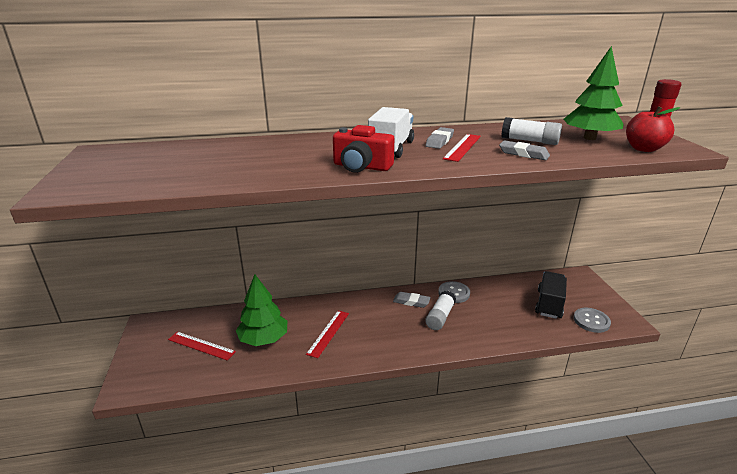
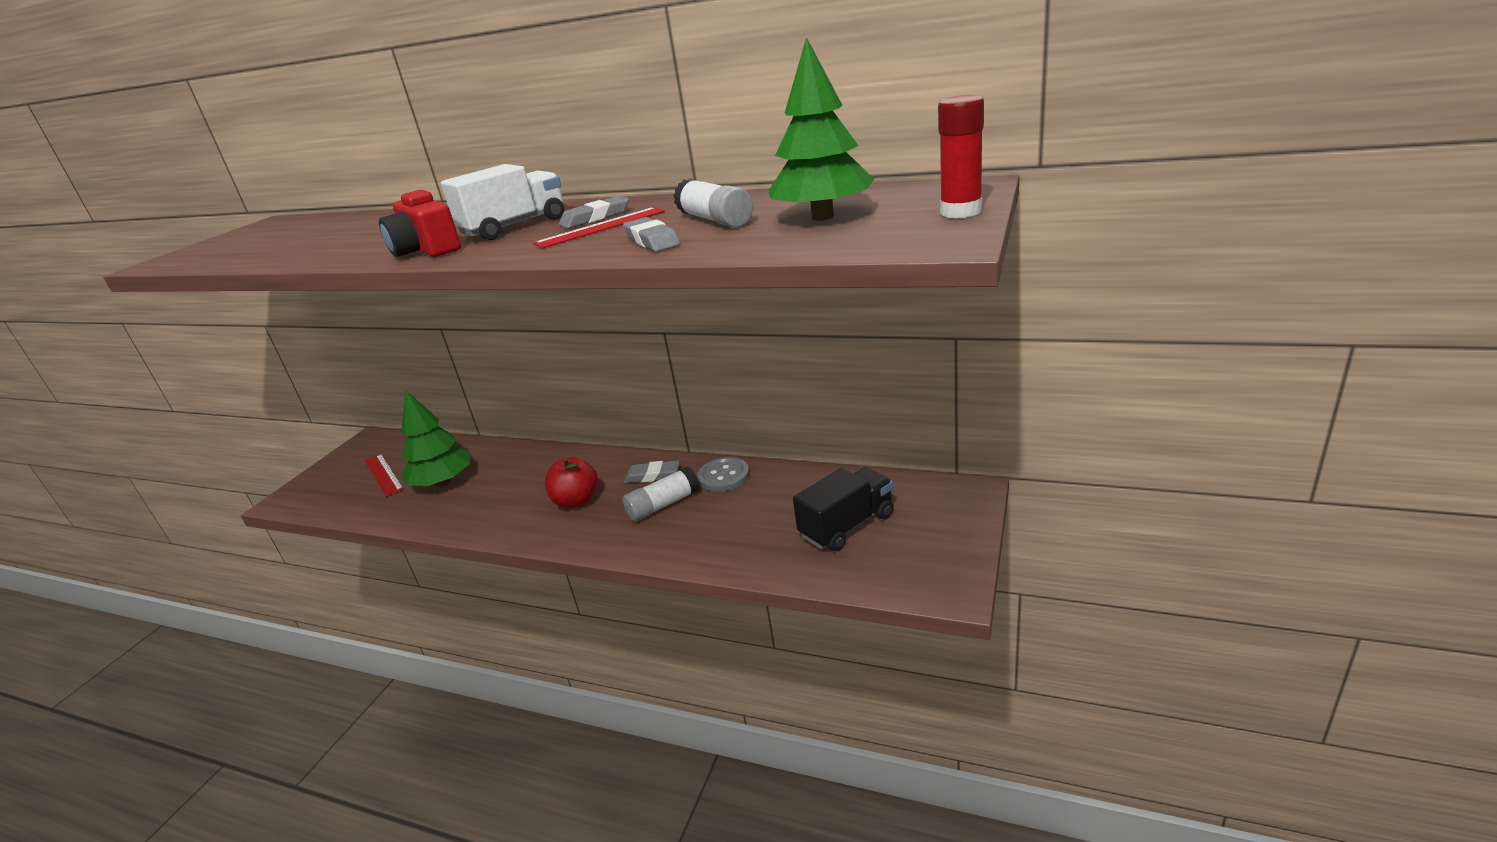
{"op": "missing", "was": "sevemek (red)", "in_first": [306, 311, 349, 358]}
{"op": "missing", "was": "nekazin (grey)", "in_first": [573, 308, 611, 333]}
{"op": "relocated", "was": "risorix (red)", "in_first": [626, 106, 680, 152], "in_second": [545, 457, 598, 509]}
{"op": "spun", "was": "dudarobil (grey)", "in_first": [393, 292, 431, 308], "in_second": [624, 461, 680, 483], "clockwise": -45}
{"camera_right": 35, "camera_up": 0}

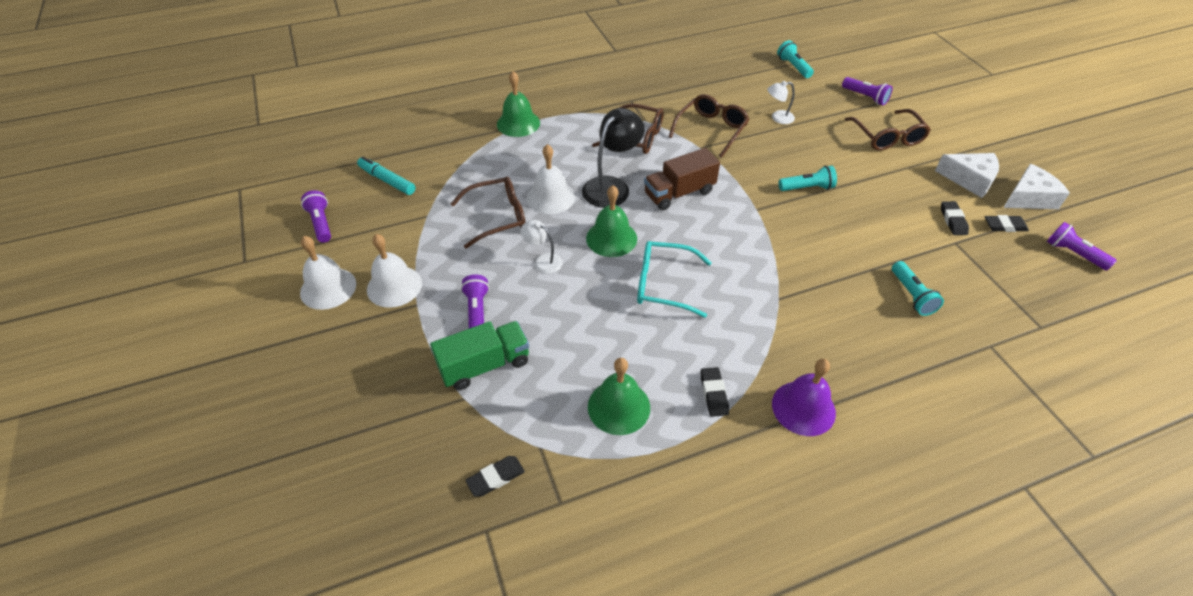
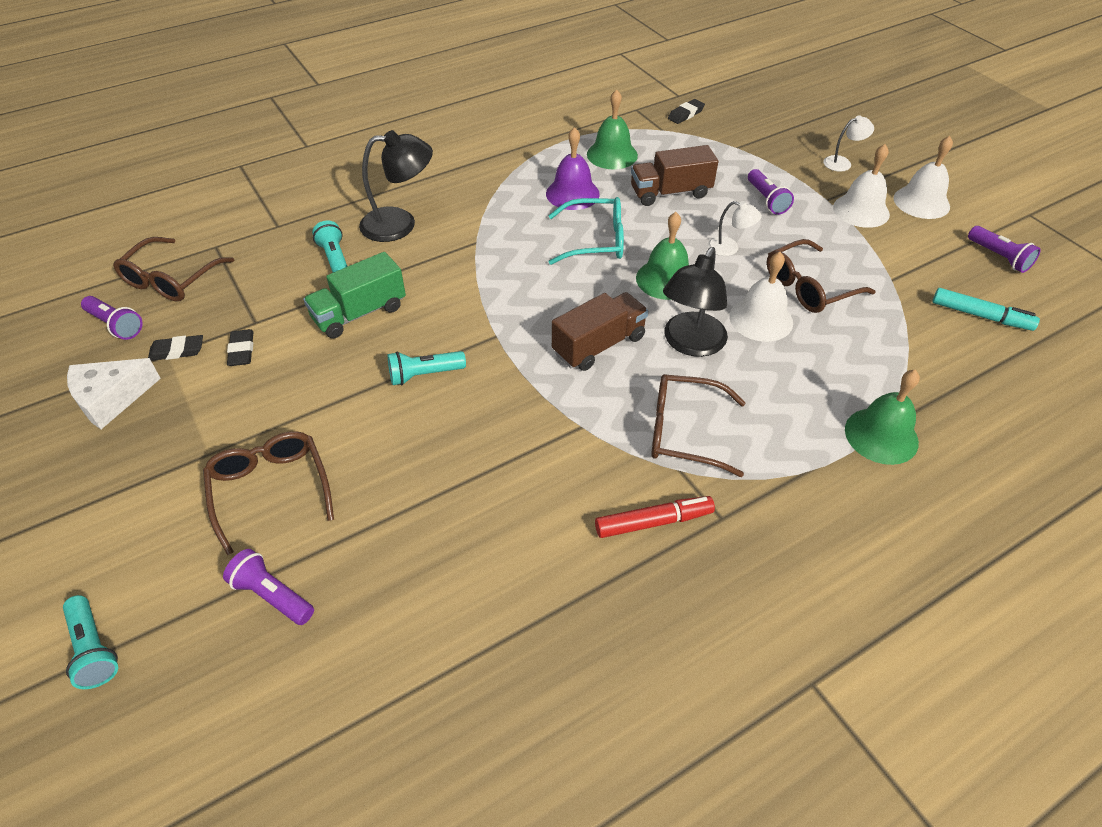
{"op": "missing", "was": "dudarobil (black)", "in_first": [701, 367, 729, 417]}
{"op": "missing", "was": "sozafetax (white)", "in_first": [935, 153, 999, 198]}
{"op": "appeared", "now": "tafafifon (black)", "in_second": [359, 130, 433, 242]}
{"op": "appeared", "now": "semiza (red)", "in_second": [595, 496, 715, 538]}
{"op": "appeared", "now": "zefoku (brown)", "in_second": [631, 145, 718, 206]}
{"op": "relocated", "was": "zefoku (green)", "in_first": [430, 321, 529, 390], "in_second": [303, 252, 406, 338]}
{"op": "relocated", "was": "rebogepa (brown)", "in_first": [669, 94, 749, 158], "in_second": [113, 237, 234, 302]}
{"op": "relocated", "was": "tafafifon (white)", "in_first": [767, 81, 795, 124], "in_second": [823, 115, 874, 171]}
{"op": "relocated", "was": "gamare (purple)", "in_first": [772, 359, 836, 436], "in_second": [546, 127, 600, 210]}
{"op": "relocated", "was": "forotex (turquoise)", "in_first": [777, 40, 814, 78], "in_second": [63, 595, 118, 689]}
{"camera_right": 170, "camera_up": 0}

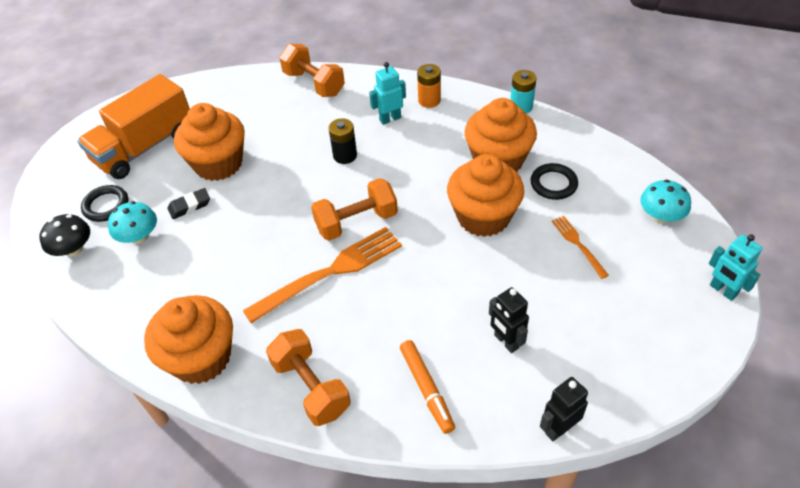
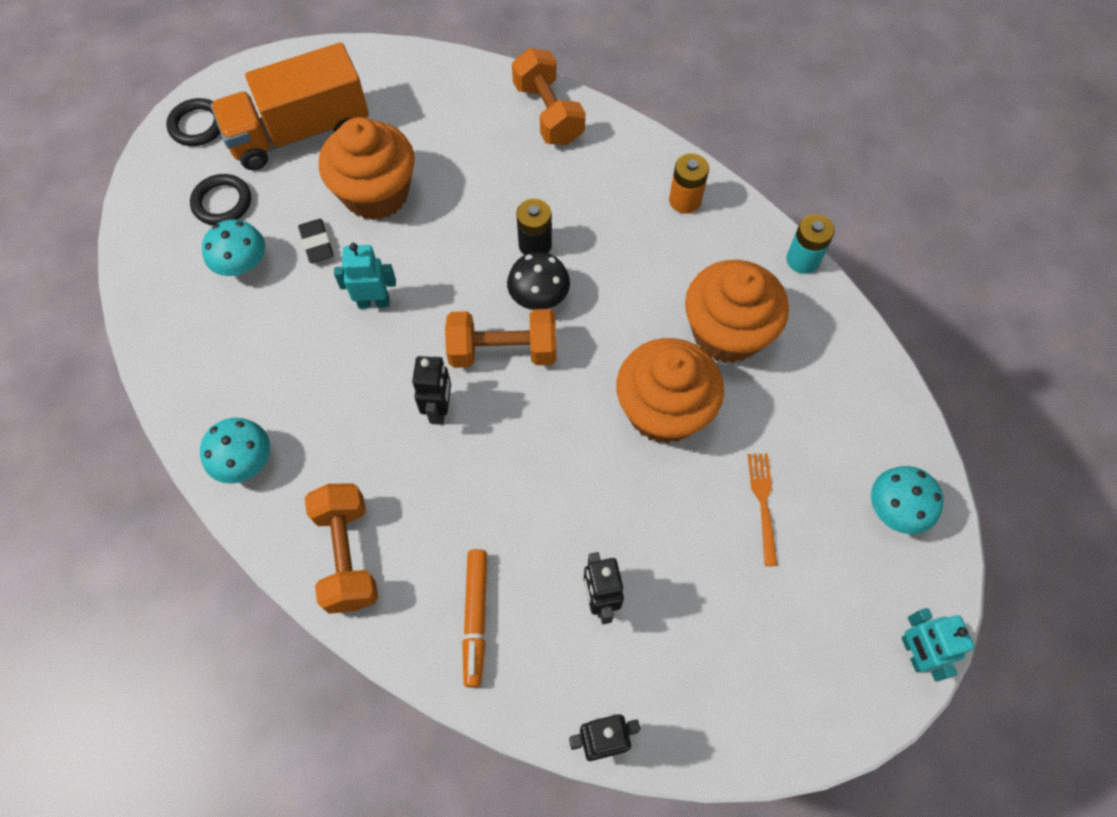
{"op": "relocated", "was": "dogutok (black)", "in_first": [39, 214, 90, 257], "in_second": [507, 252, 570, 310]}
{"op": "relocated", "was": "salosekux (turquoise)", "in_first": [369, 62, 406, 125], "in_second": [334, 243, 396, 309]}
{"op": "relocated", "was": "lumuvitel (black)", "in_first": [531, 163, 578, 200], "in_second": [166, 98, 220, 146]}
{"op": "exchanged", "was": "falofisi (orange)", "now": "dogutok (turquoise)", "in_first": [144, 295, 233, 384], "in_second": [200, 418, 270, 484]}
{"op": "exchanged", "was": "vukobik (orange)", "now": "salosekux (black)", "in_first": [243, 227, 402, 323], "in_second": [412, 356, 451, 425]}
{"op": "spun", "was": "dudarobil (black)", "in_first": [167, 188, 210, 219], "in_second": [298, 219, 333, 263], "clockwise": 75}
{"camera_right": 20, "camera_up": 15}

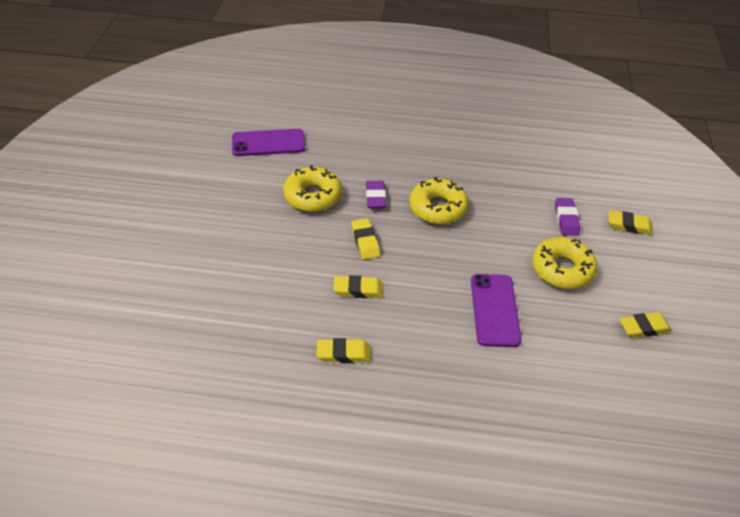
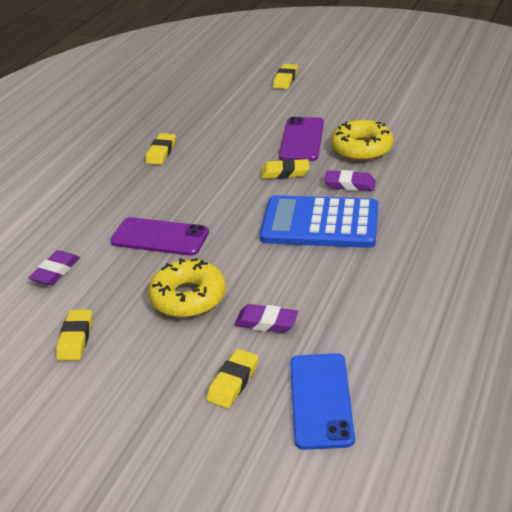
{"op": "appeared", "now": "dudarobil (purple)", "in_second": [29, 250, 80, 285]}
{"op": "appeared", "now": "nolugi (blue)", "in_second": [290, 353, 355, 450]}
{"op": "relocated", "was": "nolugi (purple)", "in_first": [232, 129, 305, 156], "in_second": [279, 117, 324, 161]}
{"op": "relocated", "was": "dudarobil (yellow)", "in_first": [333, 275, 384, 298], "in_second": [273, 64, 298, 89]}
{"op": "exchanged", "was": "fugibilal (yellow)", "now": "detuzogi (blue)", "in_first": [410, 177, 469, 224], "in_second": [260, 195, 378, 248]}
{"camera_right": 110, "camera_up": -10}

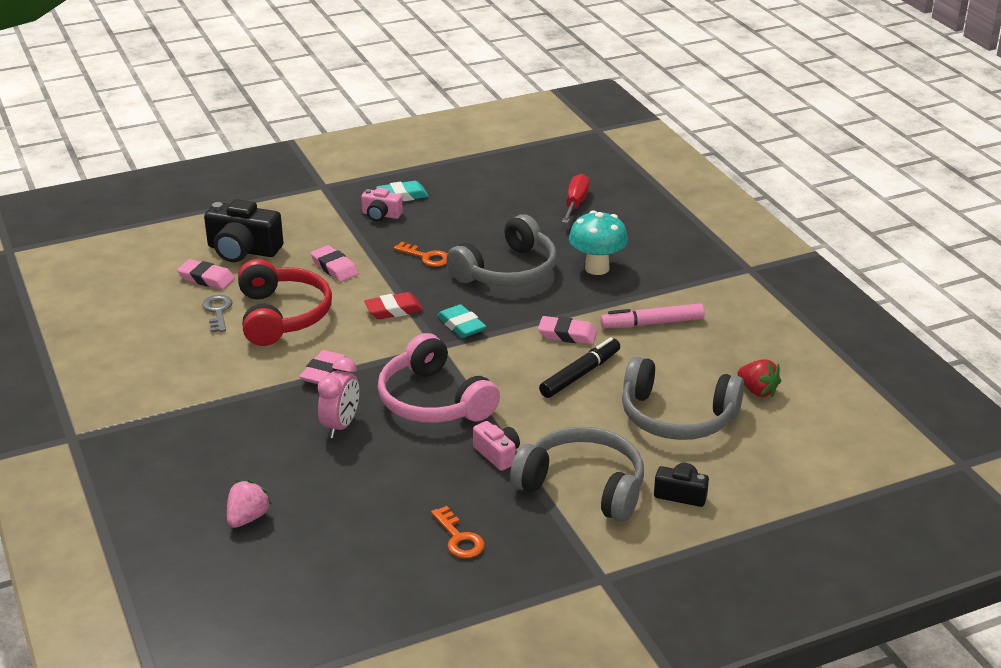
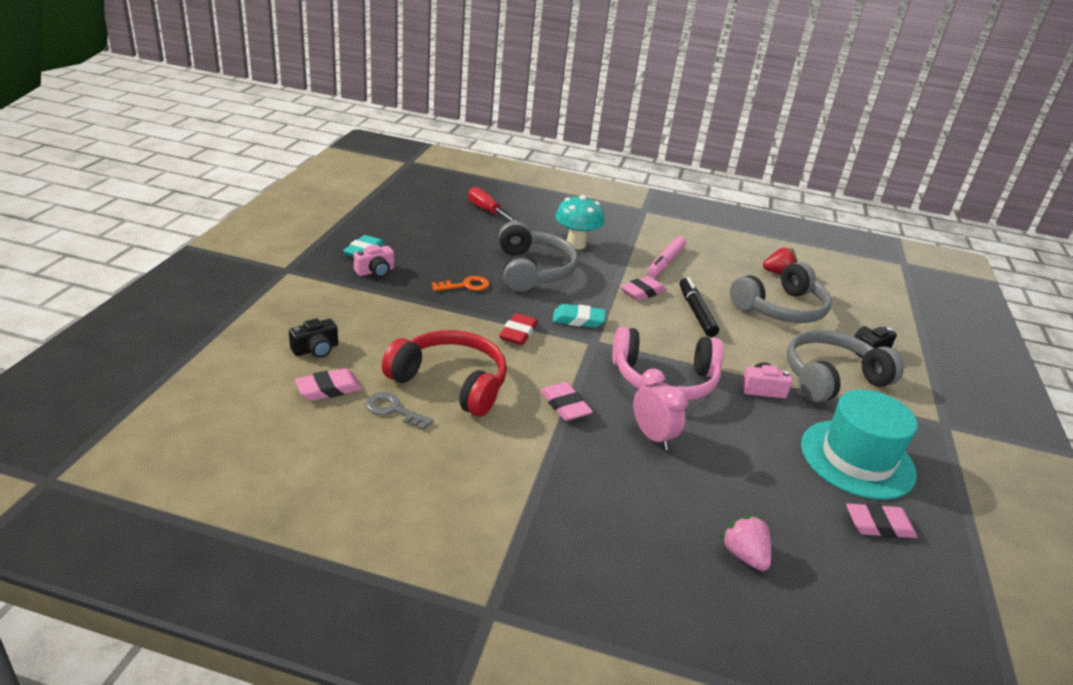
{"op": "relocated", "was": "dudarobil (pink)", "in_first": [311, 245, 359, 282], "in_second": [846, 503, 917, 538]}
{"op": "exchanged", "was": "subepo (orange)", "now": "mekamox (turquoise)", "in_first": [431, 506, 485, 558], "in_second": [801, 389, 918, 500]}
{"op": "size", "was": "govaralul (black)", "in_first": [204, 199, 283, 262], "in_second": [289, 319, 338, 358], "ratio": 0.56}
{"camera_right": -55, "camera_up": 0}

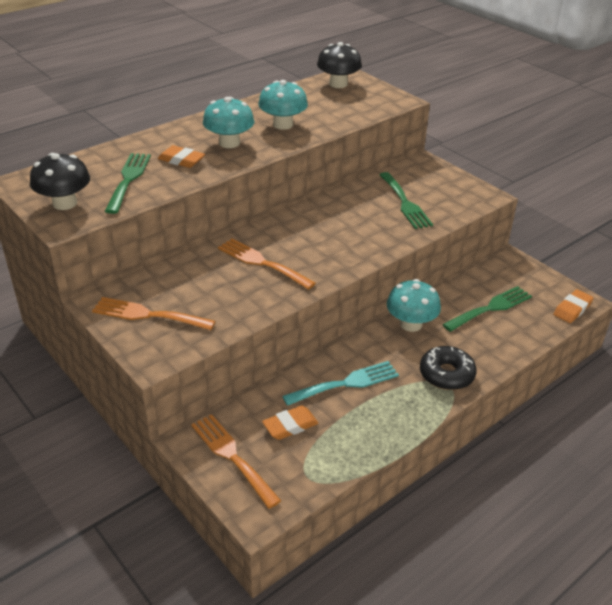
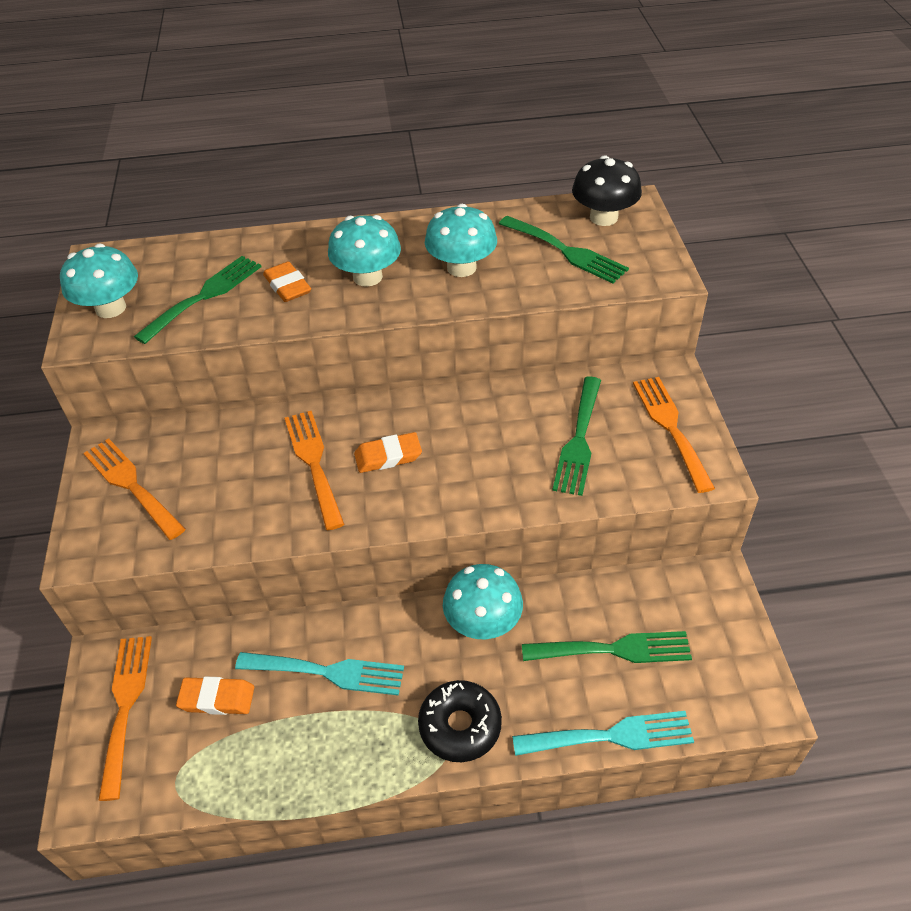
{"op": "appeared", "now": "vukobik (green)", "in_second": [499, 216, 629, 283]}
{"op": "appeared", "now": "vukobik (turquoise)", "in_second": [512, 711, 694, 756]}
{"op": "appeared", "now": "vukobik (orange)", "in_second": [633, 377, 715, 493]}
{"op": "relocated", "was": "dudarobil (orange)", "in_first": [553, 289, 594, 323], "in_second": [354, 432, 422, 473]}
{"op": "colour", "was": "dogutok (black)", "now": "dogutok (turquoise)", "in_first": [30, 153, 90, 210], "in_second": [60, 244, 138, 318]}
{"camera_right": 35, "camera_up": 10}

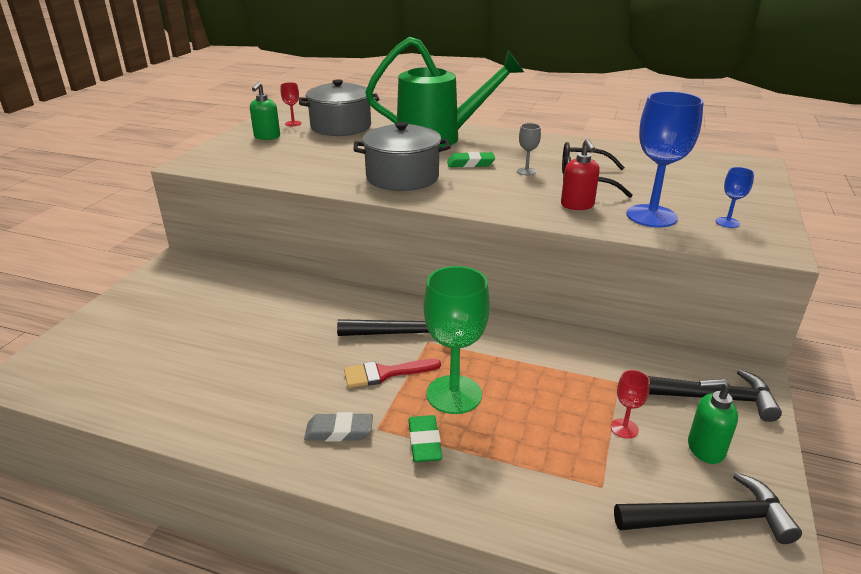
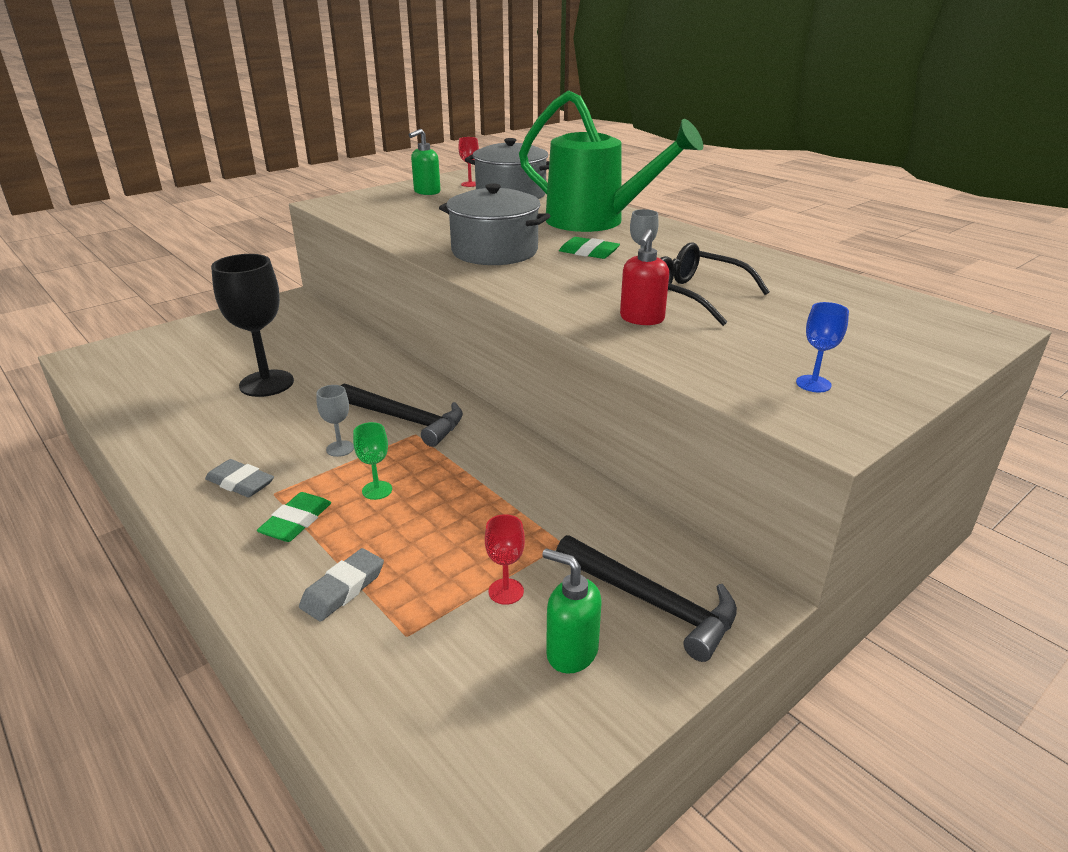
{"op": "missing", "was": "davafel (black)", "in_first": [614, 472, 802, 544]}
{"op": "missing", "was": "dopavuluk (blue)", "in_first": [626, 91, 704, 228]}
{"op": "appeared", "now": "dopavuluk (black)", "in_second": [211, 254, 294, 397]}
{"op": "appeared", "now": "dudarobil (grey)", "in_second": [299, 548, 384, 621]}
{"op": "exchanged", "was": "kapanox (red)", "now": "dopavuluk (grey)", "in_first": [344, 359, 441, 388], "in_second": [316, 385, 354, 457]}
{"op": "size", "was": "dopavuluk (green)", "in_first": [424, 266, 490, 414], "in_second": [353, 422, 392, 500], "ratio": 0.46}
{"camera_right": 30, "camera_up": 0}

